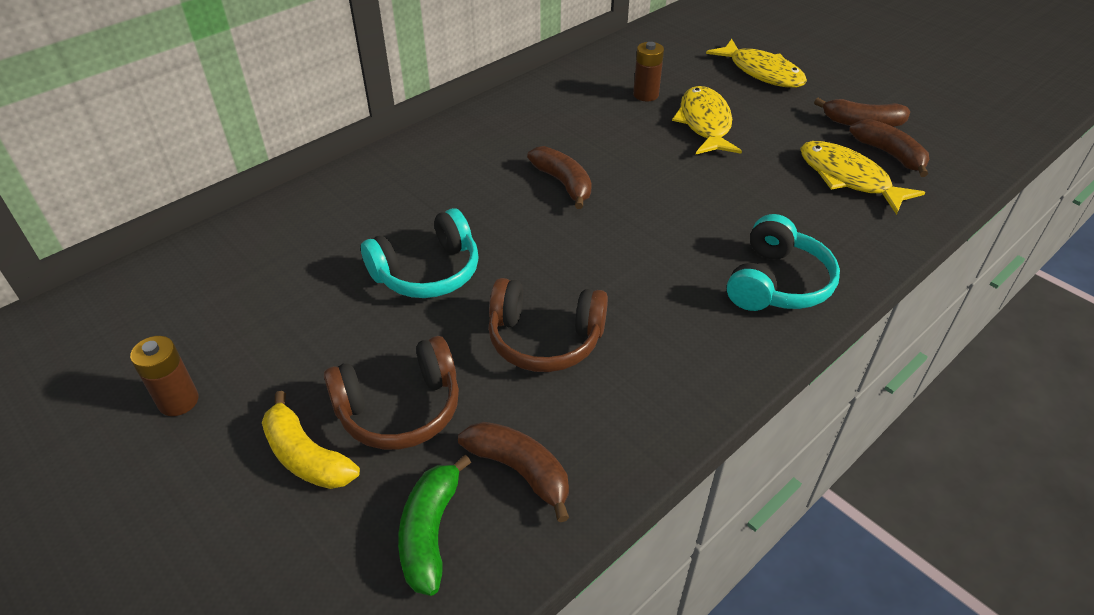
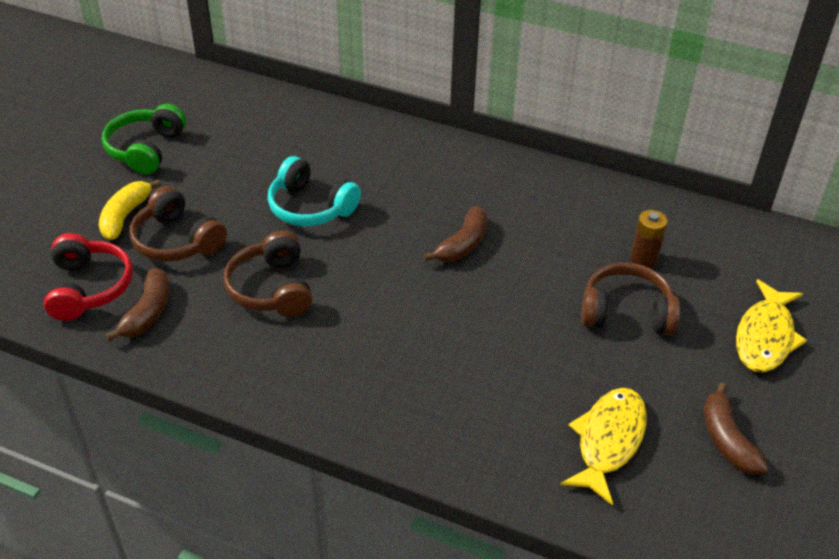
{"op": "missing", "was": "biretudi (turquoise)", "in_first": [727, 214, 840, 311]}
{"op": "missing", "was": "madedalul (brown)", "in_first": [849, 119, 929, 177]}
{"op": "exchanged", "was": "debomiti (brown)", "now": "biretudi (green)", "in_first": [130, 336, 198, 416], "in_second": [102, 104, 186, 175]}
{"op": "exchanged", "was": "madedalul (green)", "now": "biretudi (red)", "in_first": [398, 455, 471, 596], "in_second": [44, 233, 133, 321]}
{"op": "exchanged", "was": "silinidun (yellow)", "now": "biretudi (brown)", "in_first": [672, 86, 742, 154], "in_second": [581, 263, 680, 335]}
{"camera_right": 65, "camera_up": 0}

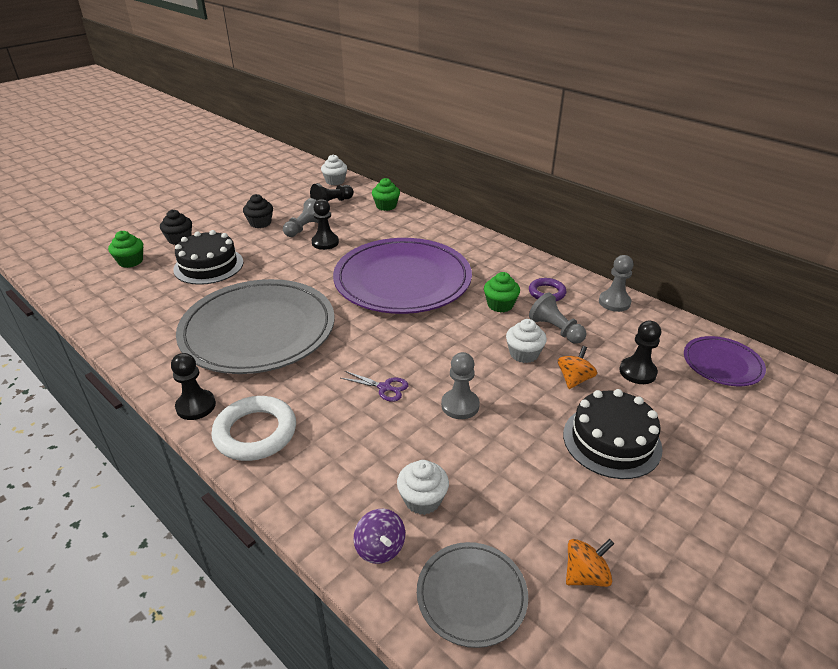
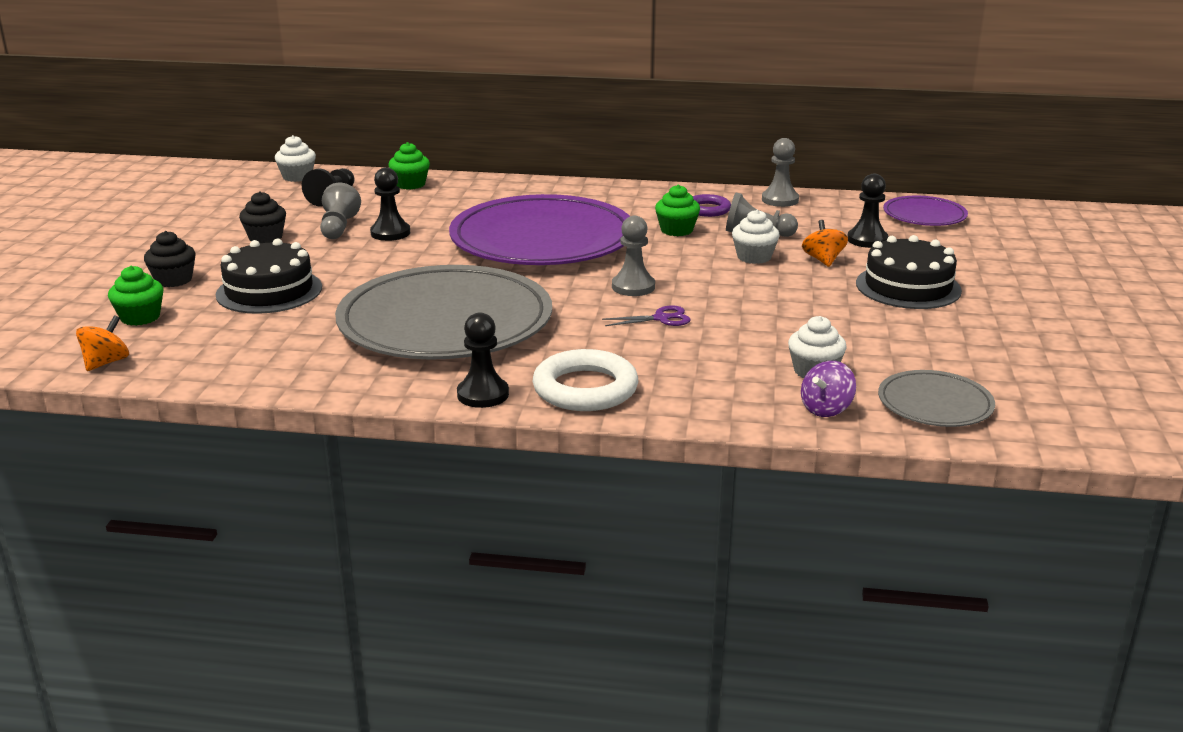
{"op": "relocated", "was": "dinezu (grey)", "in_first": [441, 352, 480, 419], "in_second": [612, 216, 655, 296]}
{"op": "relocated", "was": "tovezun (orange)", "in_first": [566, 539, 614, 587], "in_second": [76, 315, 129, 371]}
{"op": "spun", "was": "tovezun (purple)", "in_first": [354, 509, 405, 564], "in_second": [801, 361, 856, 417], "clockwise": 105}
{"camera_right": -35, "camera_up": -10}

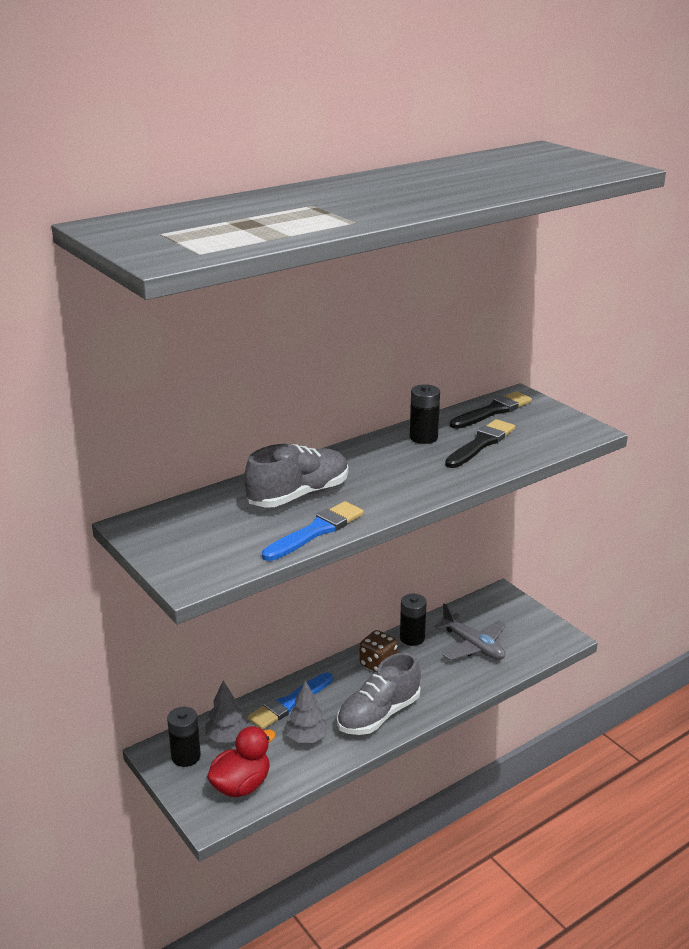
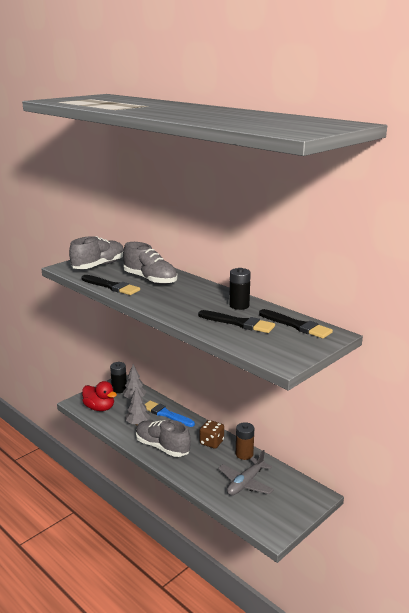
{"op": "appeared", "now": "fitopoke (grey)", "in_second": [69, 236, 124, 269]}
{"op": "colour", "was": "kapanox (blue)", "now": "kapanox (black)", "in_first": [262, 501, 364, 561], "in_second": [81, 275, 140, 295]}
{"op": "colour", "was": "debomiti (black)", "now": "debomiti (brown)", "in_first": [400, 594, 427, 646], "in_second": [236, 422, 254, 460]}
{"camera_right": 80, "camera_up": -5}

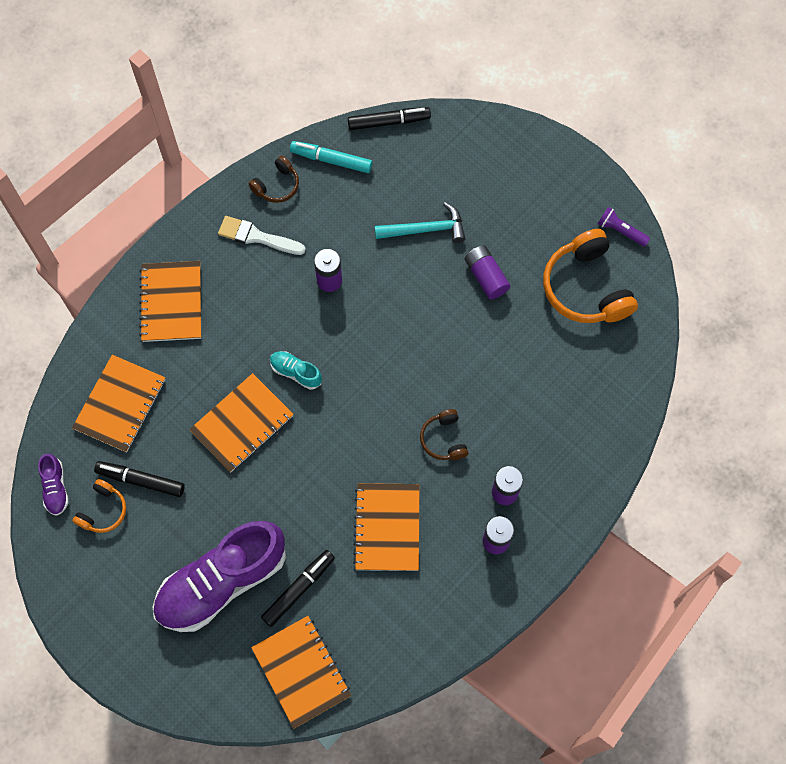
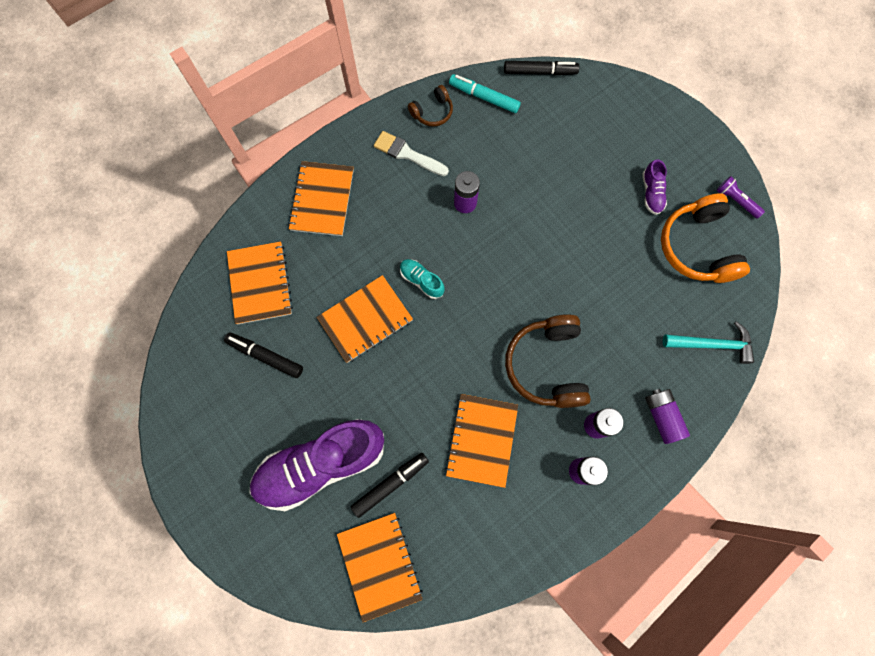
{"op": "missing", "was": "biretudi (orange)", "in_first": [72, 479, 126, 533]}
{"op": "relocated", "was": "fitopoke (purple)", "in_first": [38, 454, 69, 516], "in_second": [642, 159, 667, 215]}
{"op": "relocated", "was": "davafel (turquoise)", "in_first": [375, 202, 465, 243], "in_second": [663, 321, 754, 364]}
{"op": "relocated", "was": "debomiti (purple)", "in_first": [465, 245, 510, 299], "in_second": [645, 389, 690, 444]}
{"op": "spun", "was": "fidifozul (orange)", "in_first": [72, 355, 166, 452], "in_second": [227, 241, 293, 325], "clockwise": -45}
{"op": "size", "was": "biretudi (brown)", "in_first": [420, 409, 468, 460], "in_second": [505, 314, 591, 408], "ratio": 1.93}
{"camera_right": 10, "camera_up": 5}

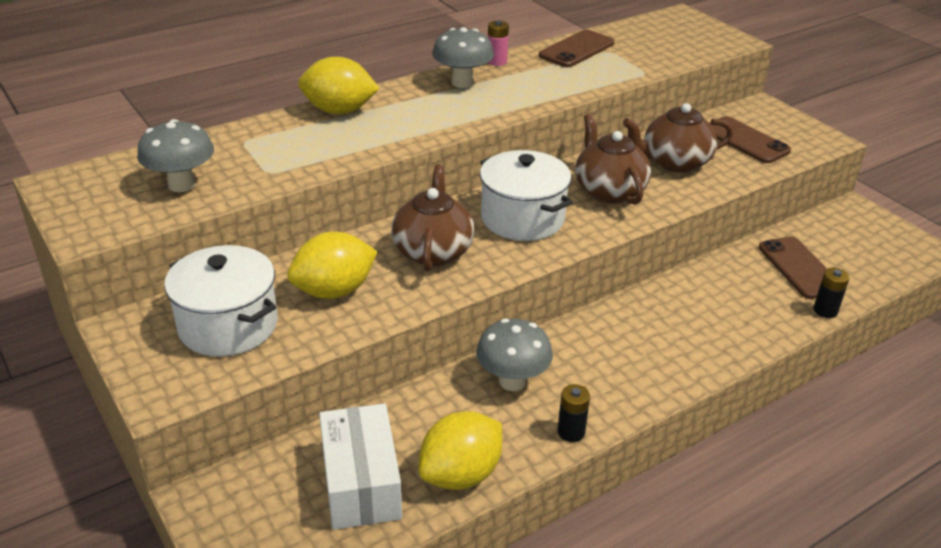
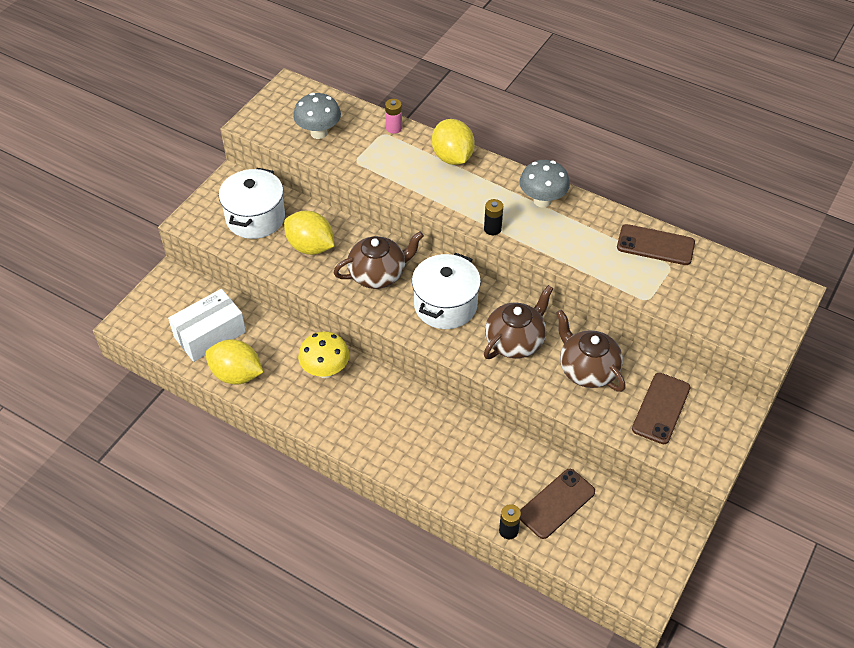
{"op": "relocated", "was": "debomiti (pink)", "in_first": [488, 20, 509, 66], "in_second": [385, 99, 402, 134]}
{"op": "relocated", "was": "debomiti (black)", "in_first": [557, 384, 590, 442], "in_second": [484, 199, 503, 235]}
{"op": "colour", "was": "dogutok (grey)", "now": "dogutok (yellow)", "in_first": [476, 319, 553, 391], "in_second": [298, 331, 350, 378]}
{"camera_right": 65, "camera_up": 15}

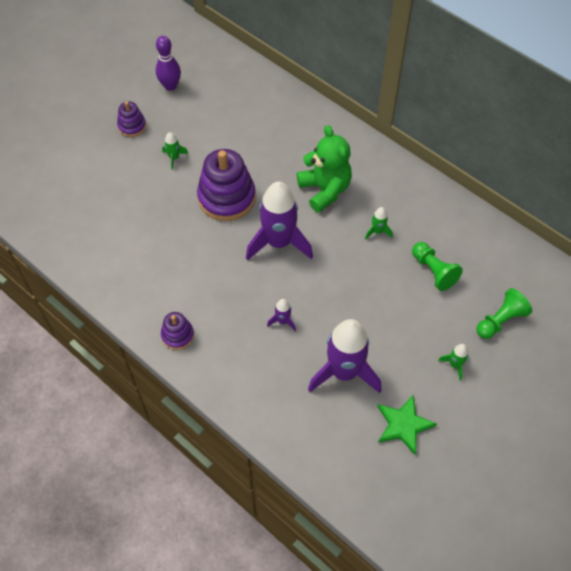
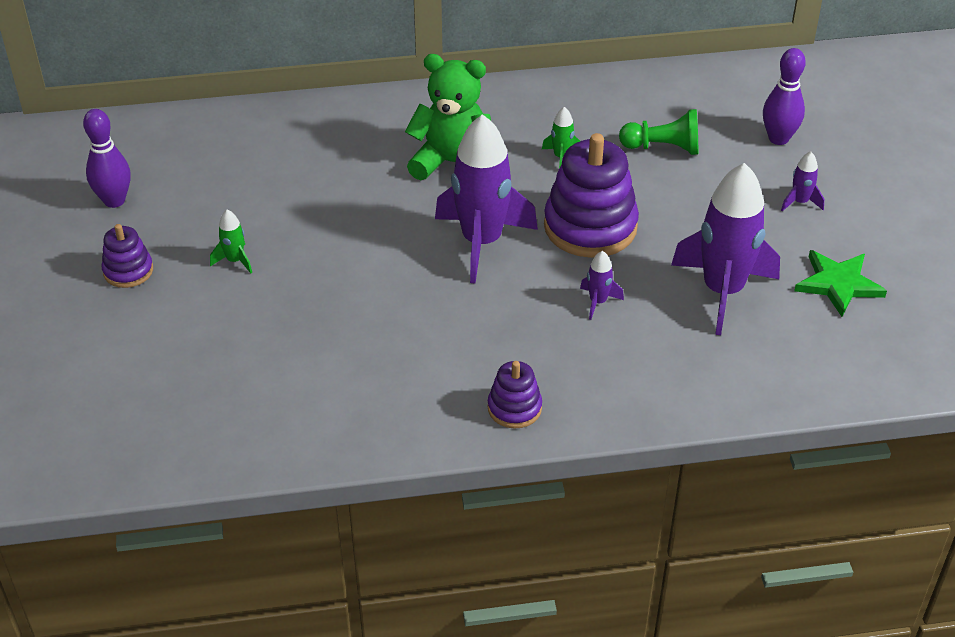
{"op": "relocated", "was": "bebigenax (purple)", "in_first": [197, 149, 256, 221], "in_second": [544, 133, 639, 258]}
{"op": "exchanged", "was": "dinezu (green)", "now": "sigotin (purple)", "in_first": [476, 288, 532, 339], "in_second": [763, 48, 806, 145]}
{"op": "colour", "was": "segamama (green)", "now": "segamama (purple)", "in_first": [438, 344, 469, 381], "in_second": [781, 151, 824, 211]}
{"camera_right": -50, "camera_up": -15}

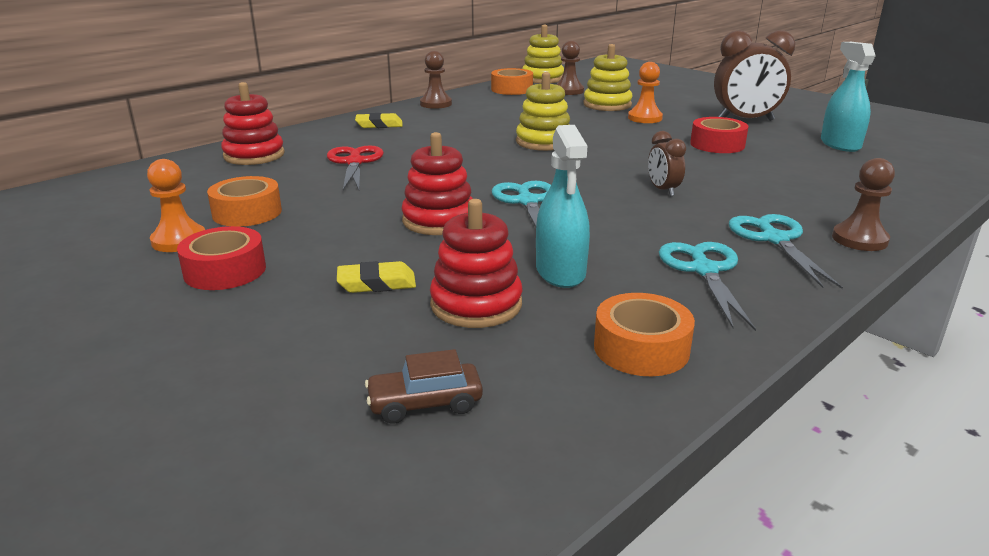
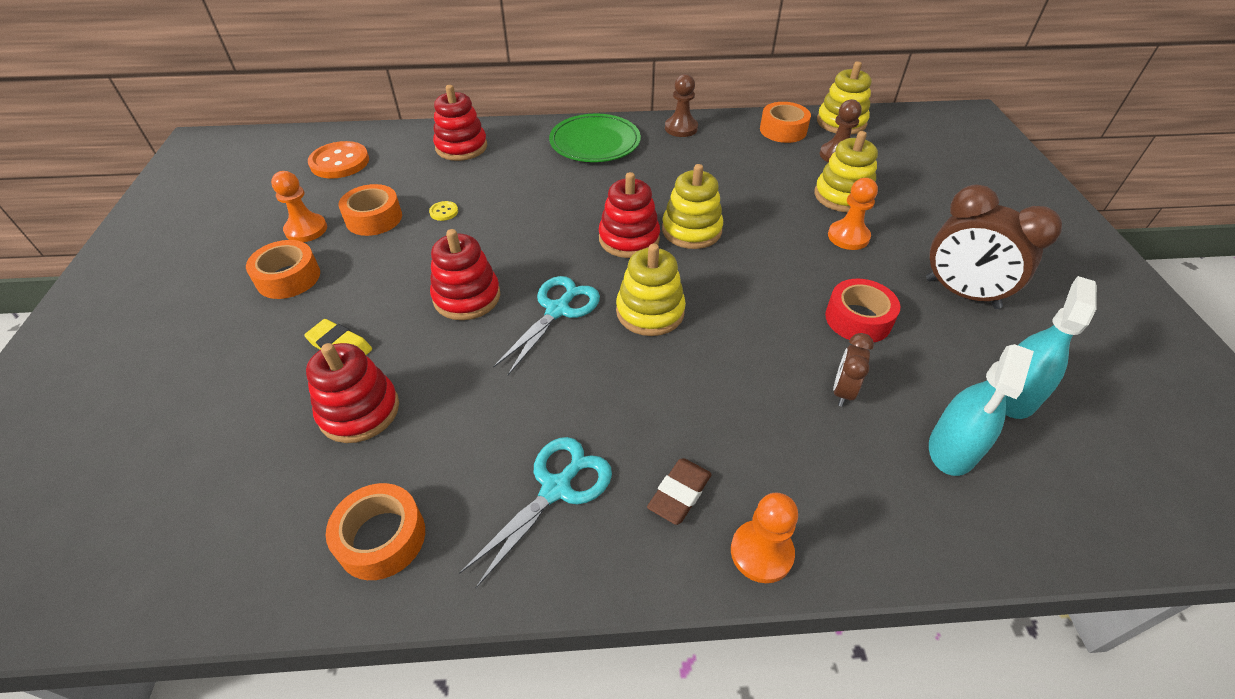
{"op": "missing", "was": "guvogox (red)", "in_first": [327, 145, 384, 190]}
{"op": "missing", "was": "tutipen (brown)", "in_first": [365, 349, 483, 424]}
{"op": "appeared", "now": "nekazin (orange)", "in_second": [308, 141, 369, 179]}
{"op": "appeared", "now": "nekazin (yellow)", "in_second": [429, 201, 458, 221]}
{"op": "appeared", "now": "bebigenax (red)", "in_second": [599, 172, 660, 258]}
{"op": "appeared", "now": "bebigenax (yellow)", "in_second": [616, 244, 686, 336]}
{"op": "relocated", "was": "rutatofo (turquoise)", "in_first": [536, 125, 590, 288], "in_second": [929, 344, 1034, 476]}
{"op": "relocated", "was": "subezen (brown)", "in_first": [648, 131, 686, 196], "in_second": [833, 333, 874, 407]}
{"op": "exchanged", "was": "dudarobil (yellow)", "now": "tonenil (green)", "in_first": [355, 113, 402, 128], "in_second": [549, 113, 641, 162]}
{"op": "exchanged", "was": "guvogox (turquoise)", "now": "dudarobil (brown)", "in_first": [729, 214, 843, 289], "in_second": [647, 458, 712, 525]}
{"op": "colour", "was": "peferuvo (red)", "now": "peferuvo (orange)", "in_first": [177, 226, 266, 290], "in_second": [246, 240, 320, 299]}
{"op": "colour", "was": "dinezu (brown)", "now": "dinezu (orange)", "in_first": [832, 158, 895, 251], "in_second": [731, 492, 798, 583]}
{"camera_right": 40, "camera_up": 20}

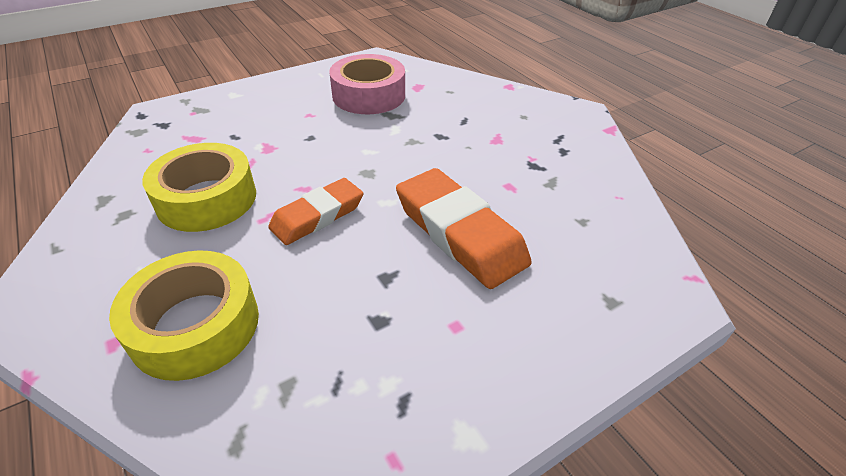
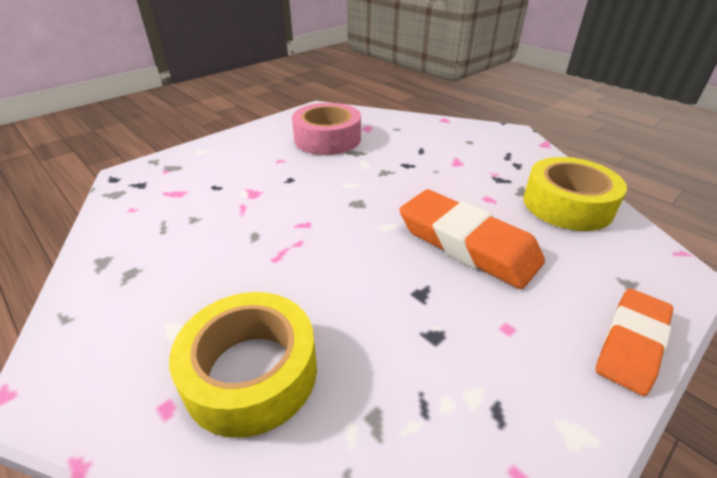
{"op": "relocated", "was": "peferuvo (yellow)", "in_first": [142, 143, 256, 232], "in_second": [523, 157, 627, 231]}
{"op": "relocated", "was": "dudarobil (orange)", "in_first": [268, 178, 363, 245], "in_second": [596, 289, 673, 396]}
{"camera_right": -10, "camera_up": -5}

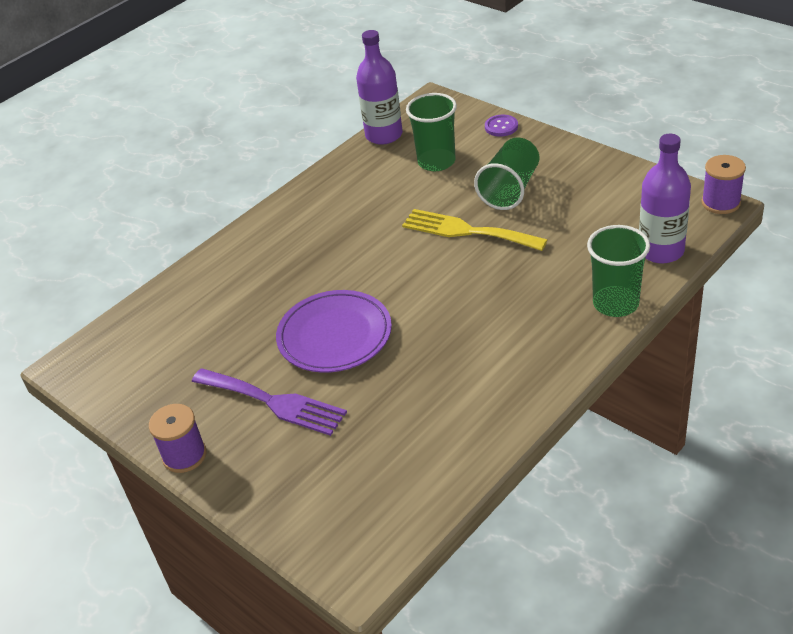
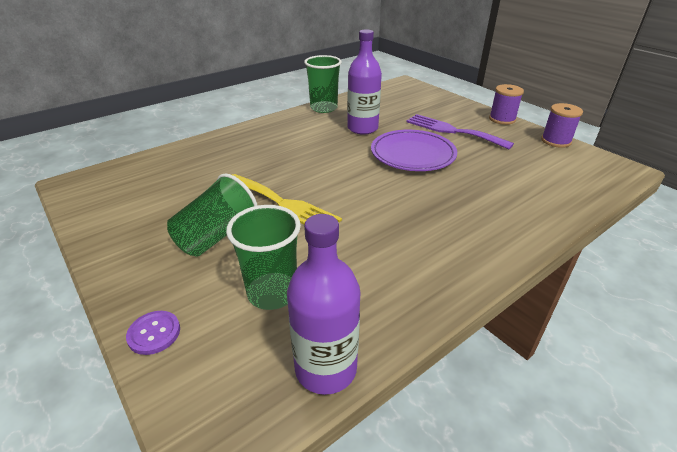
{"op": "relocated", "was": "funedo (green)", "in_first": [587, 225, 650, 317], "in_second": [304, 55, 342, 113]}
{"op": "relocated", "was": "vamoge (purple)", "in_first": [639, 134, 691, 264], "in_second": [347, 29, 382, 135]}
{"op": "relocated", "was": "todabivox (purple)", "in_first": [701, 155, 746, 214], "in_second": [541, 103, 583, 148]}
{"camera_right": -175, "camera_up": -5}

